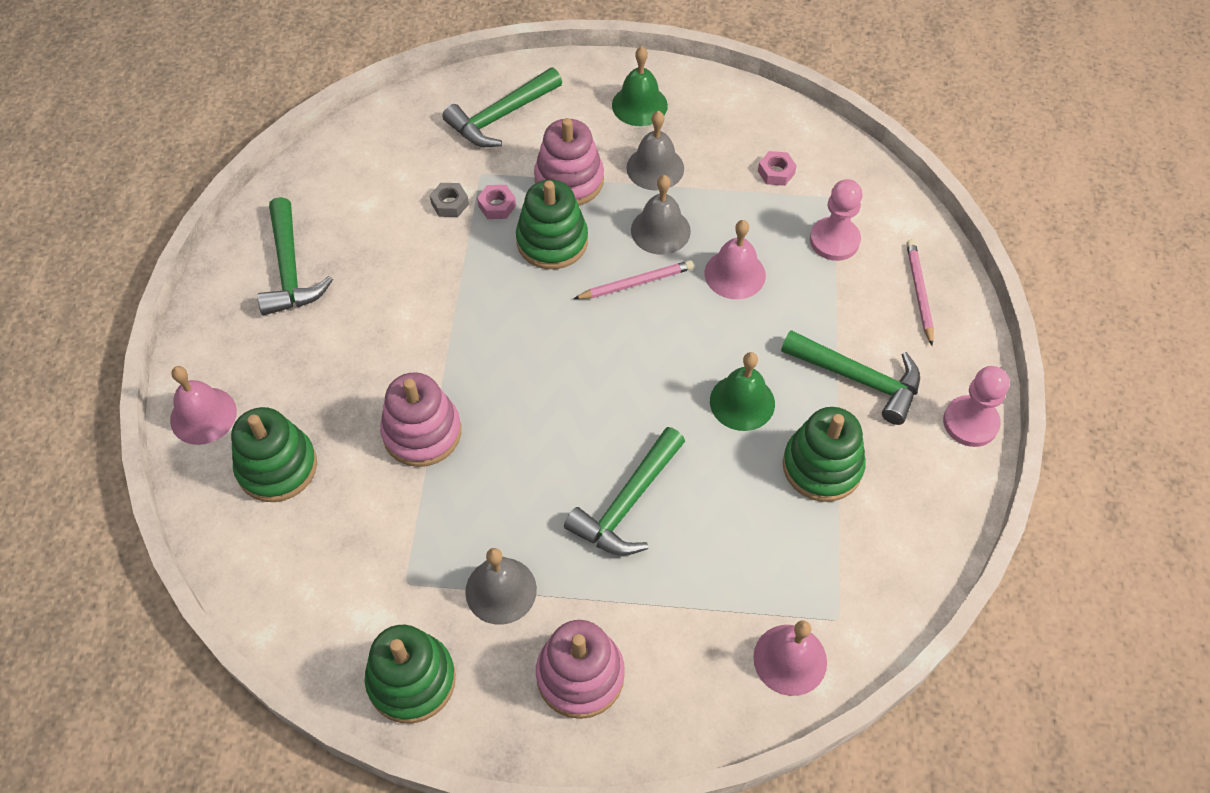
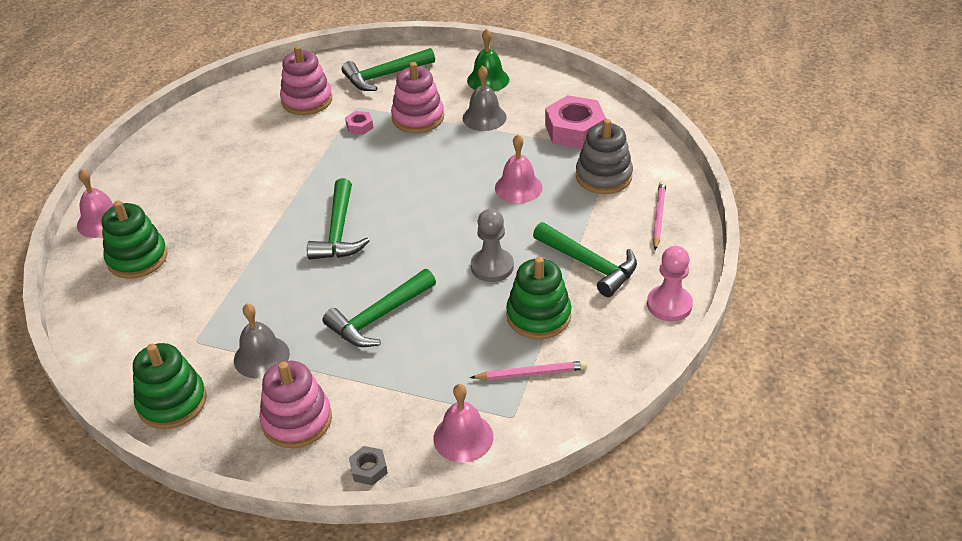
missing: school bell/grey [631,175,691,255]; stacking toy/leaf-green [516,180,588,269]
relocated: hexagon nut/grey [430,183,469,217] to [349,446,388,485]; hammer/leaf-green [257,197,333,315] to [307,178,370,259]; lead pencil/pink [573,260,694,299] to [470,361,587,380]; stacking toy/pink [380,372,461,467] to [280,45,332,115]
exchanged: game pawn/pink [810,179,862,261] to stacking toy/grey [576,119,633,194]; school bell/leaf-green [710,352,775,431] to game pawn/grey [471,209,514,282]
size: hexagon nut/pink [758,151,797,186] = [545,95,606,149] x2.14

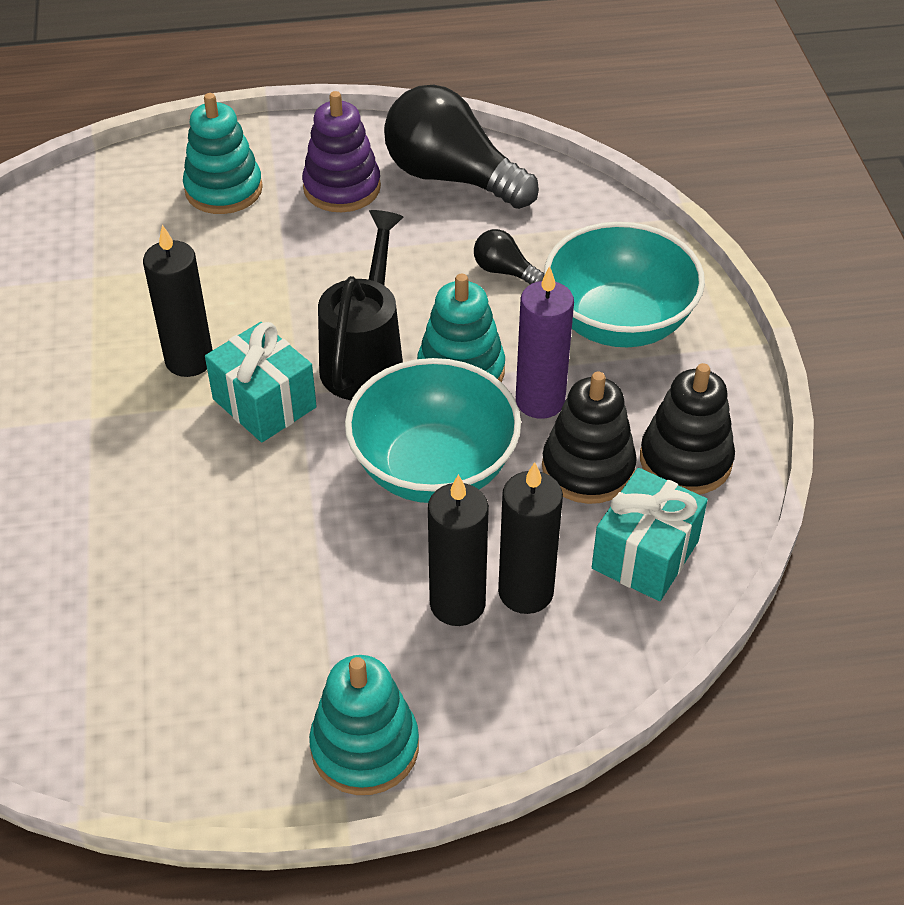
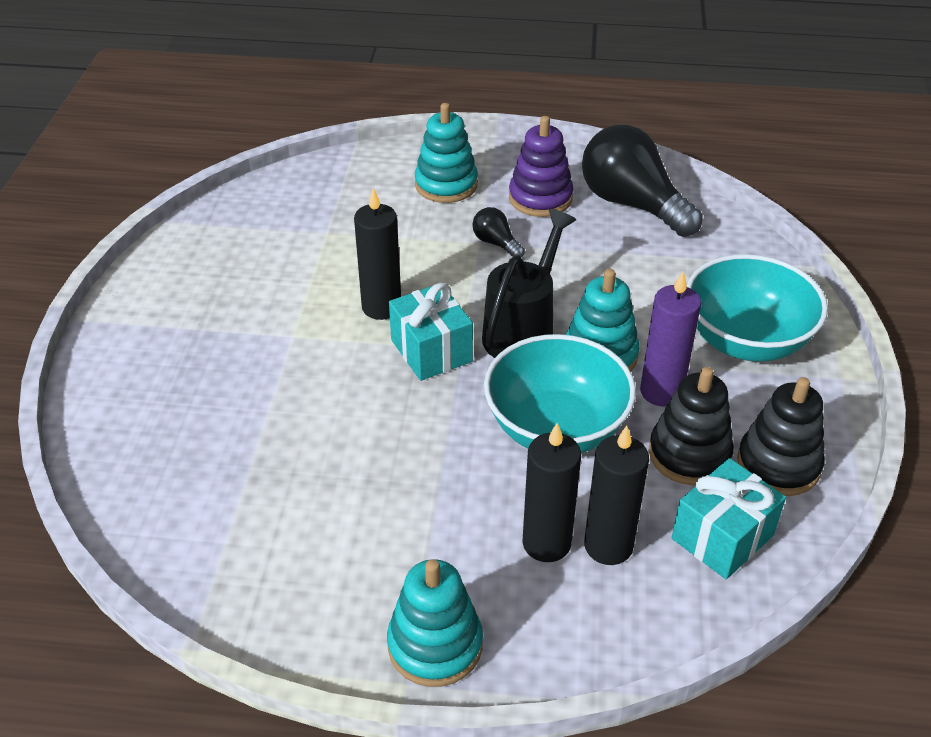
relocated: light bulb/ebony [474,229,544,285] to [472,207,525,258]

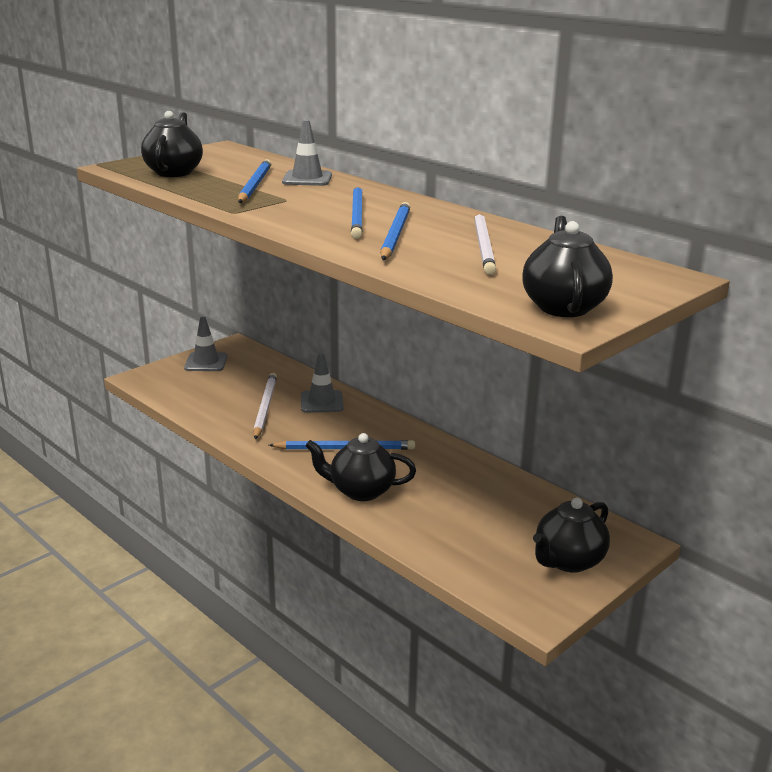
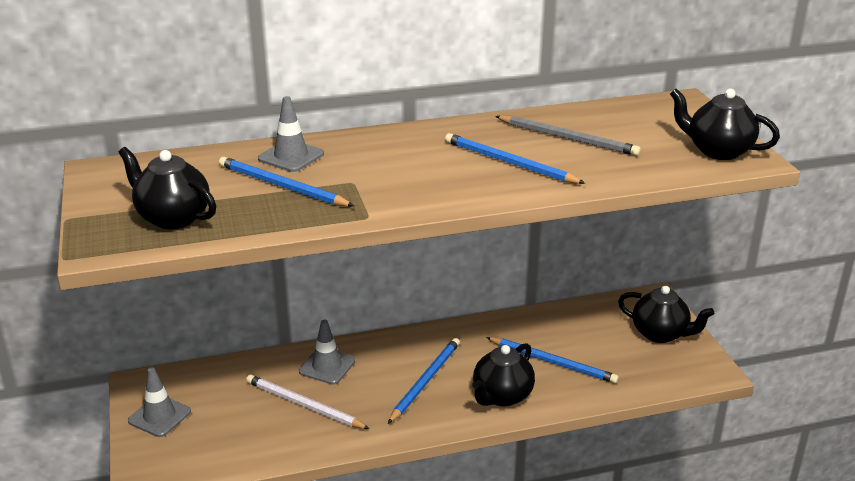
relocated: lead pencil/cobalt [351,187,362,239] to [486,337,619,383]
colour: lead pencil/snow-white [474,213,496,275] to lead pencil/grey [495,115,641,156]
spun: tea pot/ebony [533,498,610,573] = [618,286,714,343] 45 degrees counterclockwise

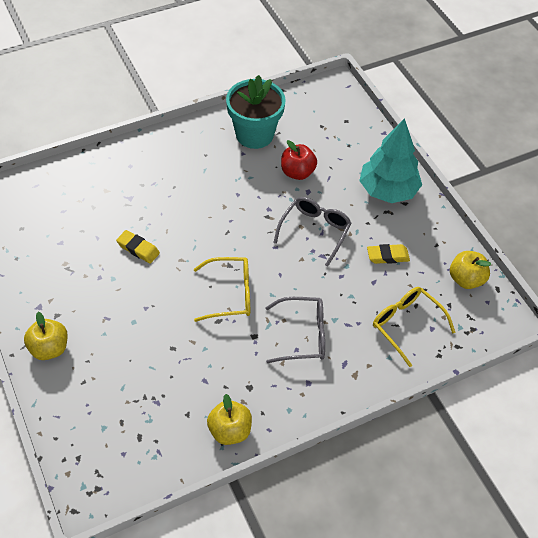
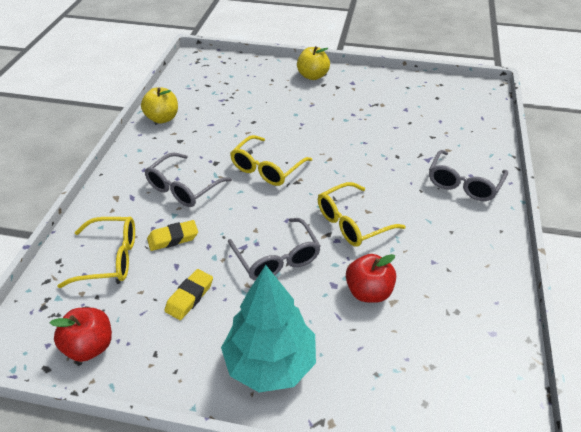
missing: potted plant/teal [226,75,286,149]
appeared: glasses/grey [429,150,508,201]; glasses/golden [318,182,406,247]
relocated: eraser/golden [116,230,160,264] to [147,220,198,251]
colour: apple fruit/golden [450,251,491,289] to apple fruit/crimson [50,307,112,362]

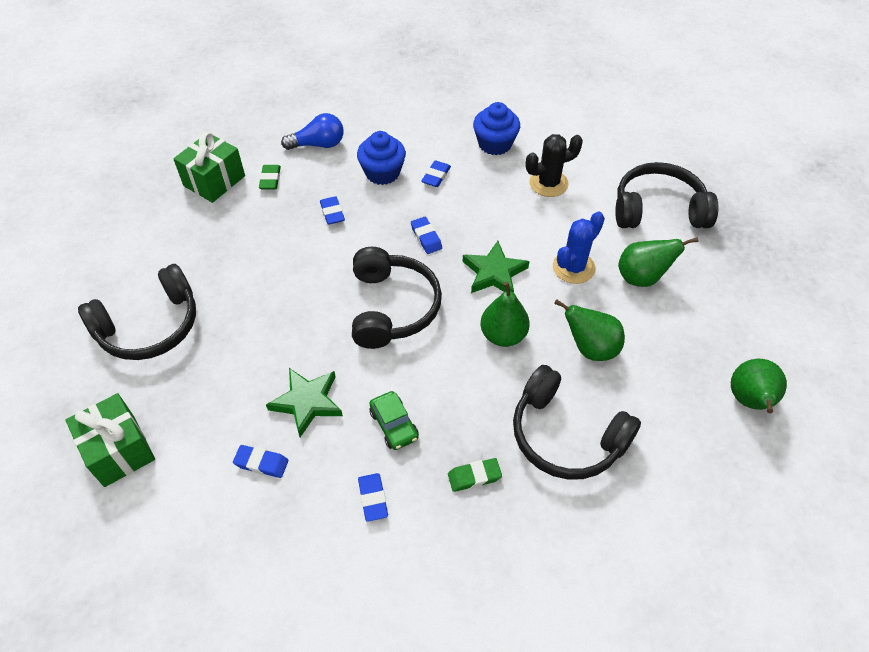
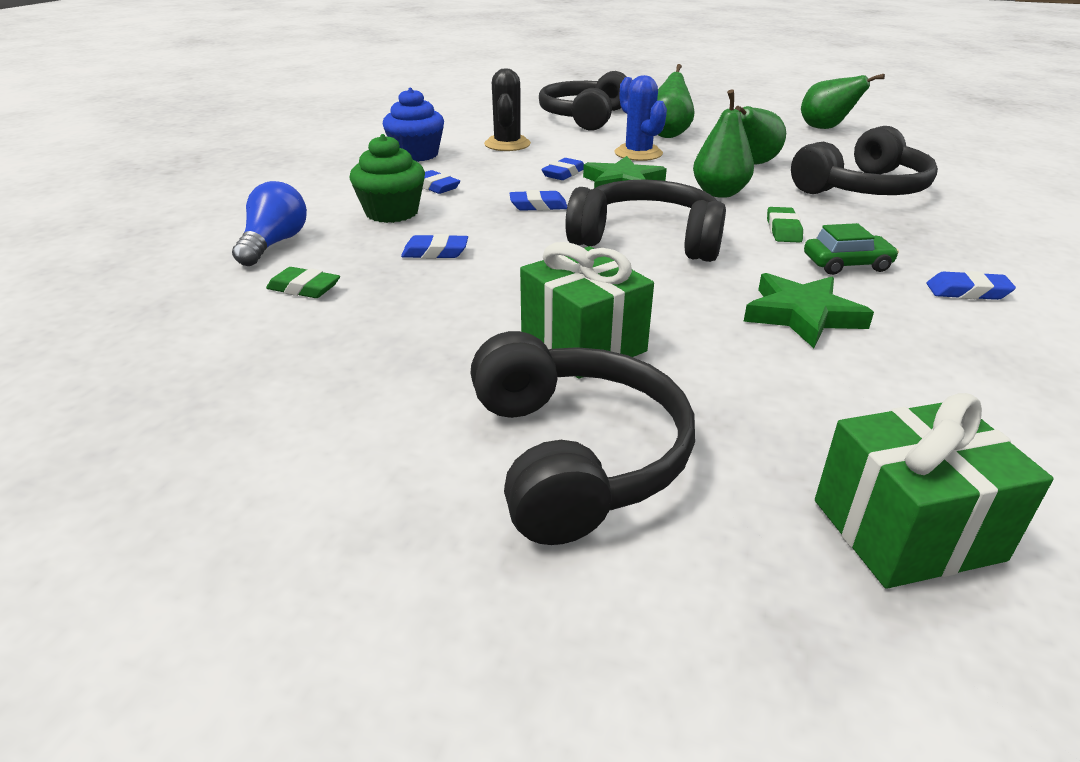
relocated: present/leaf-green [173,132,245,203] to [520,242,654,379]; eraser/cobalt [233,445,288,478] to [541,158,584,180]; eraser/leaf-green [448,458,502,492] to [767,207,803,243]
colour: muffin/cobalt [357,131,406,185] to muffin/leaf-green [350,134,425,223]

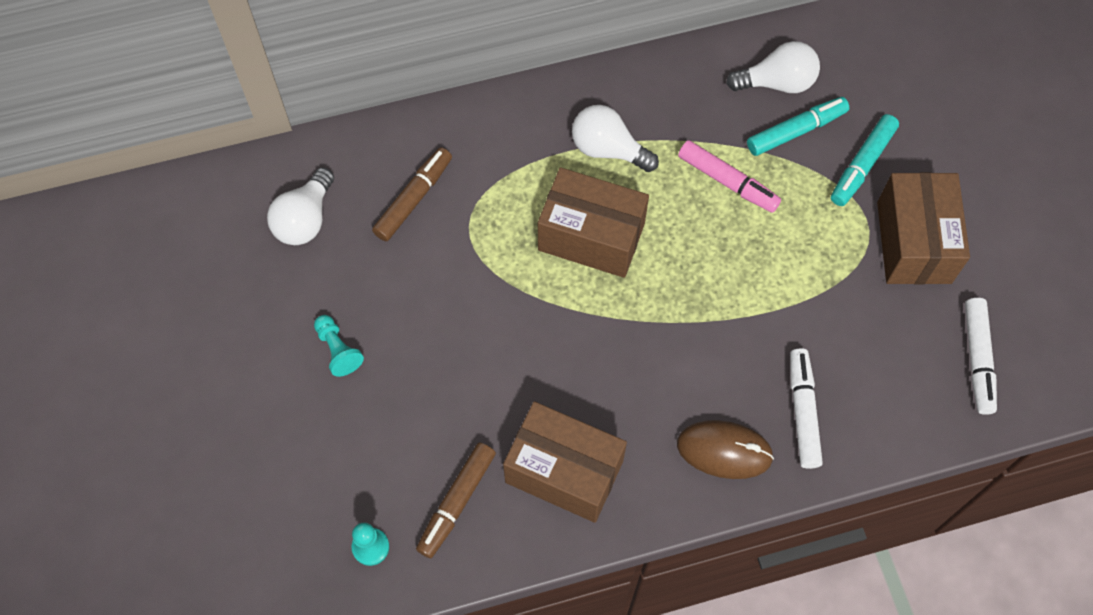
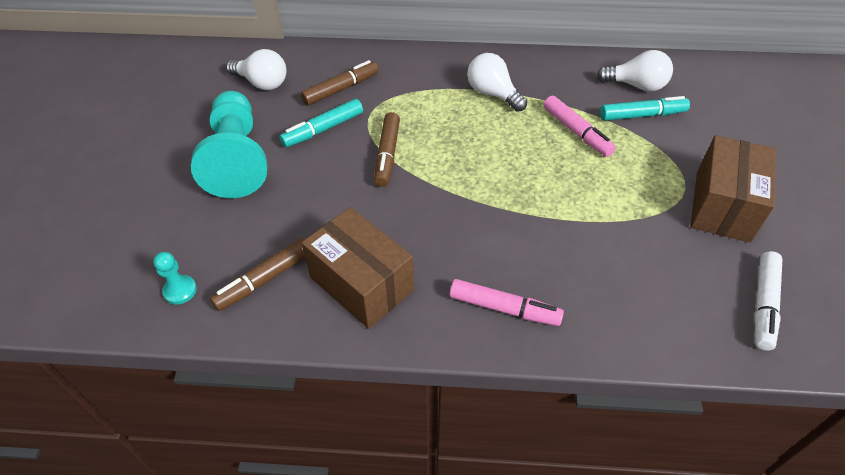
missing: parcel/brown [538,167,649,278]; felt pen/snow-white [790,348,823,469]
appeared: felt pen/brown [374,112,400,187]
relocated: felt pen/teal [831,114,899,206] to [279,99,363,147]
exchanged: mouse/brown [677,420,774,479] to felt pen/pink [450,279,564,326]
spun: light bulb/snow-white [267,167,334,245] = [226,49,286,90] 105 degrees counterclockwise
size: game pawn/teal [314,315,364,377] = [191,91,267,198] x2.45

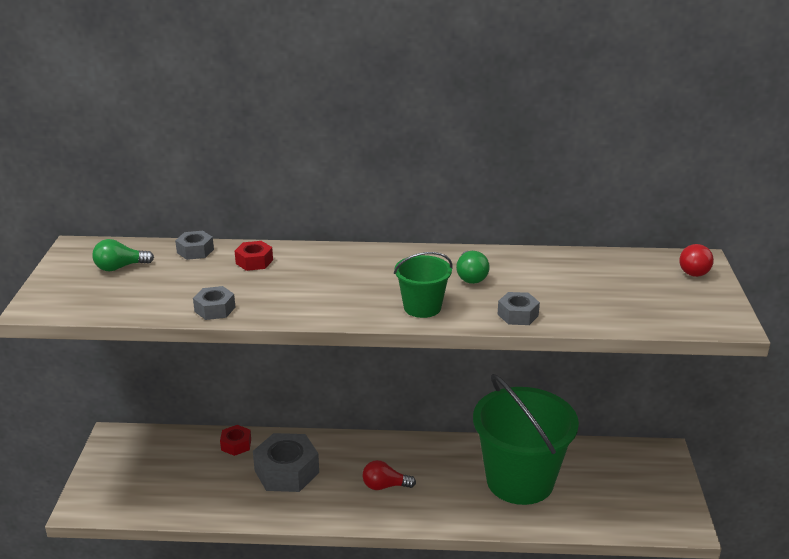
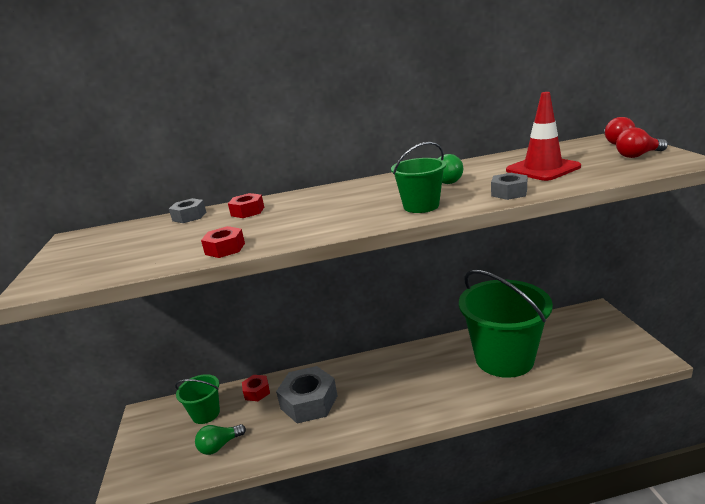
appeared: road cone/crimson [506,92,581,181]; pail/leaf-green [175,374,220,424]
relocated: light bulb/leaf-green [92,239,154,271] to [195,424,246,455]; light bulb/crimson [362,460,416,490] to [616,127,668,158]
colour: hexagon nut/grey [193,286,235,320] to hexagon nut/crimson [201,226,245,258]

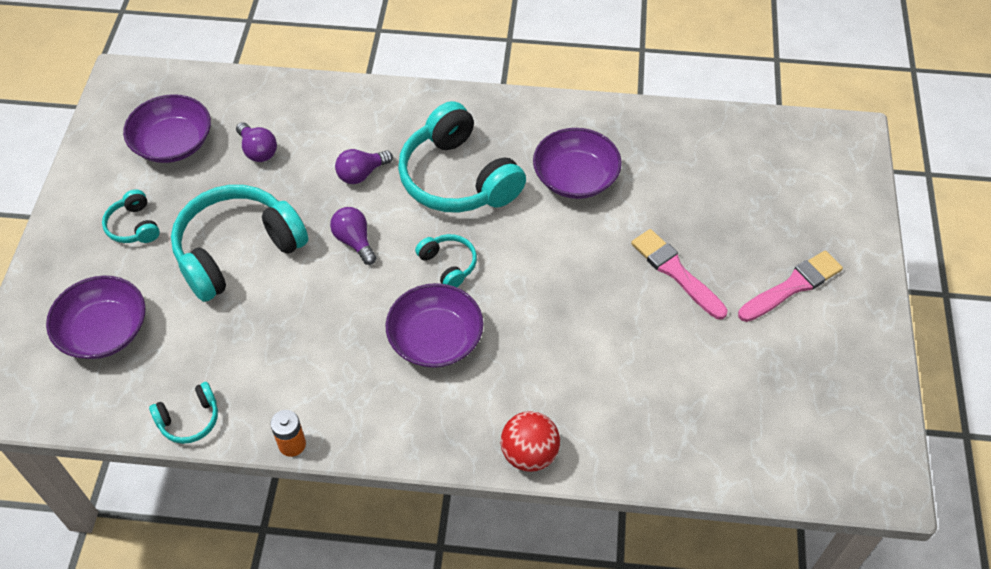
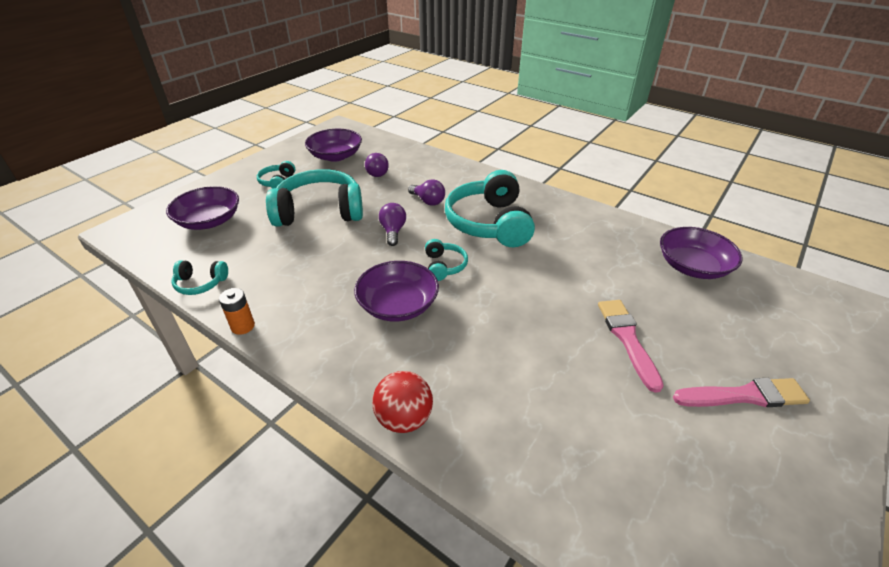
relocated: serving bowl/purple [533,128,622,199] to [660,227,742,279]
spun: light bulb/purple [335,149,393,184] = [408,179,445,206] 135 degrees counterclockwise

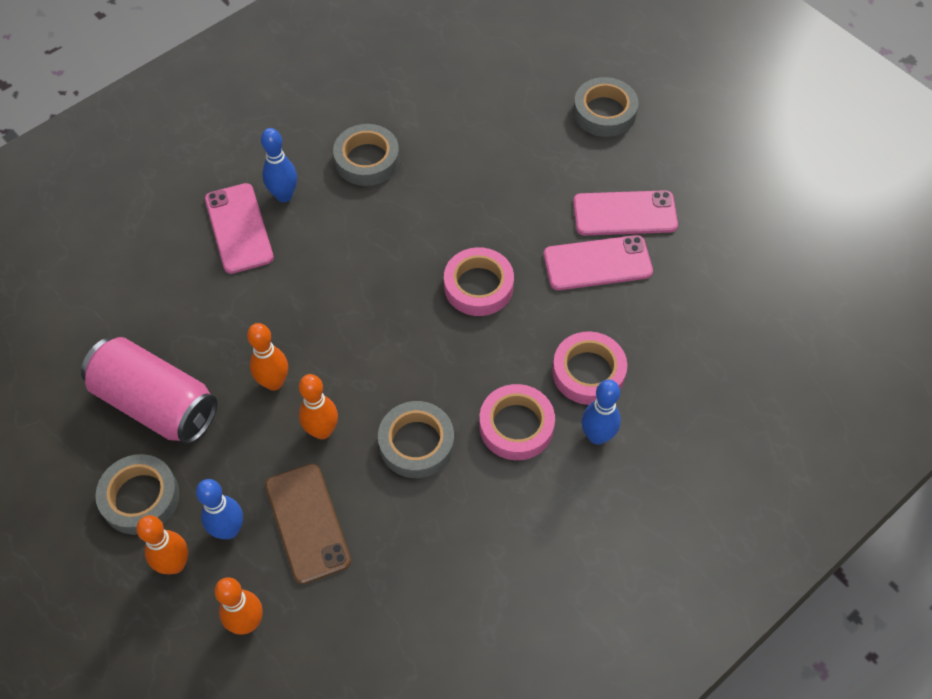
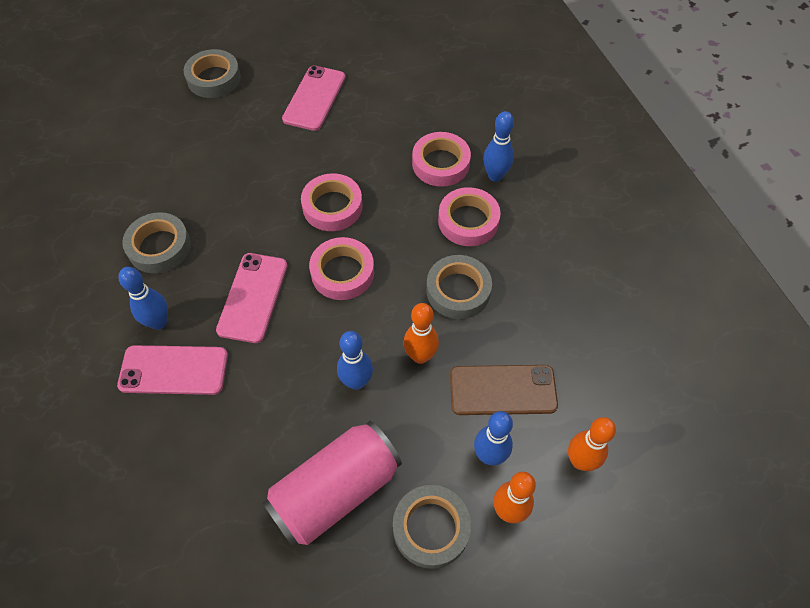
appeared: tape/pink [309,237,374,300]
relocated: mobile phone/pink [544,235,653,290] to [216,253,287,343]
colour: bowling pin/orange [247,323,288,391] to bowling pin/cobalt [337,331,373,390]

